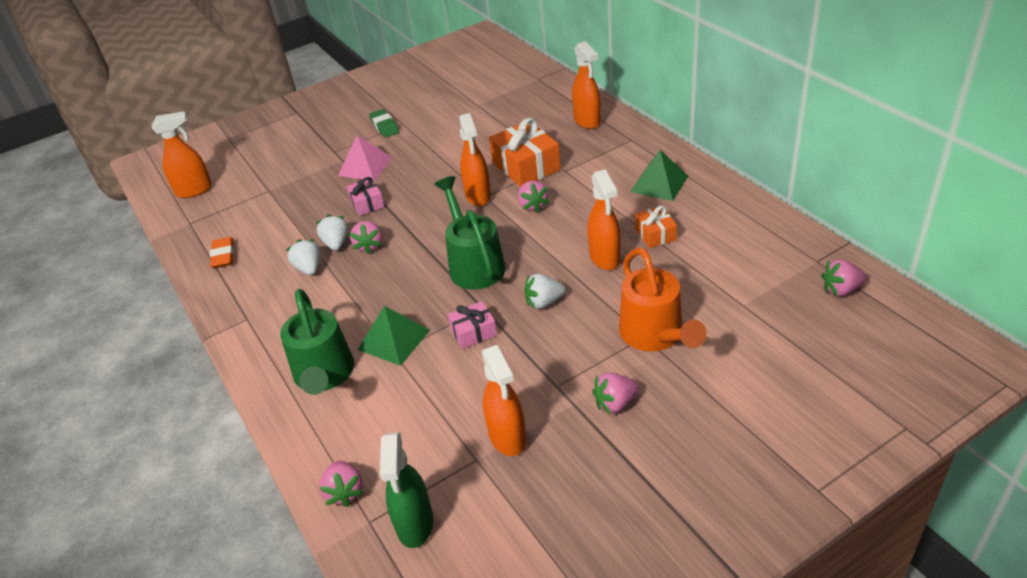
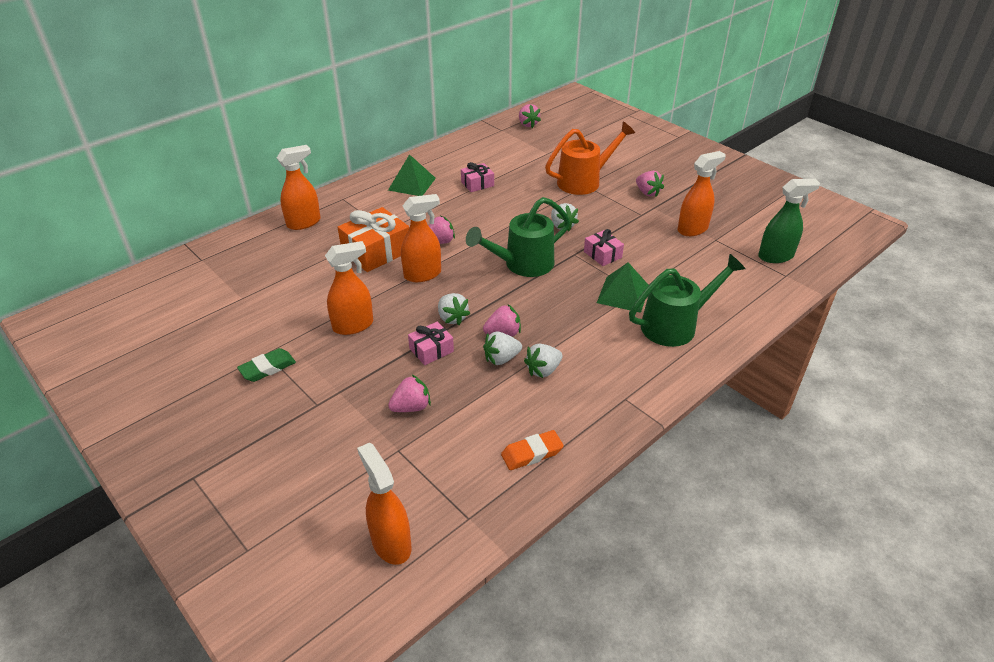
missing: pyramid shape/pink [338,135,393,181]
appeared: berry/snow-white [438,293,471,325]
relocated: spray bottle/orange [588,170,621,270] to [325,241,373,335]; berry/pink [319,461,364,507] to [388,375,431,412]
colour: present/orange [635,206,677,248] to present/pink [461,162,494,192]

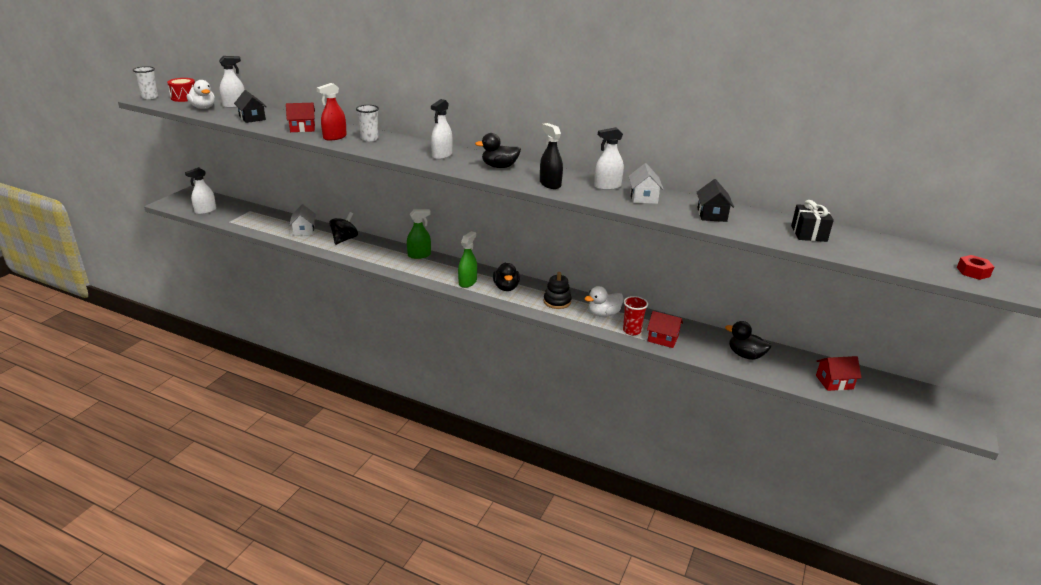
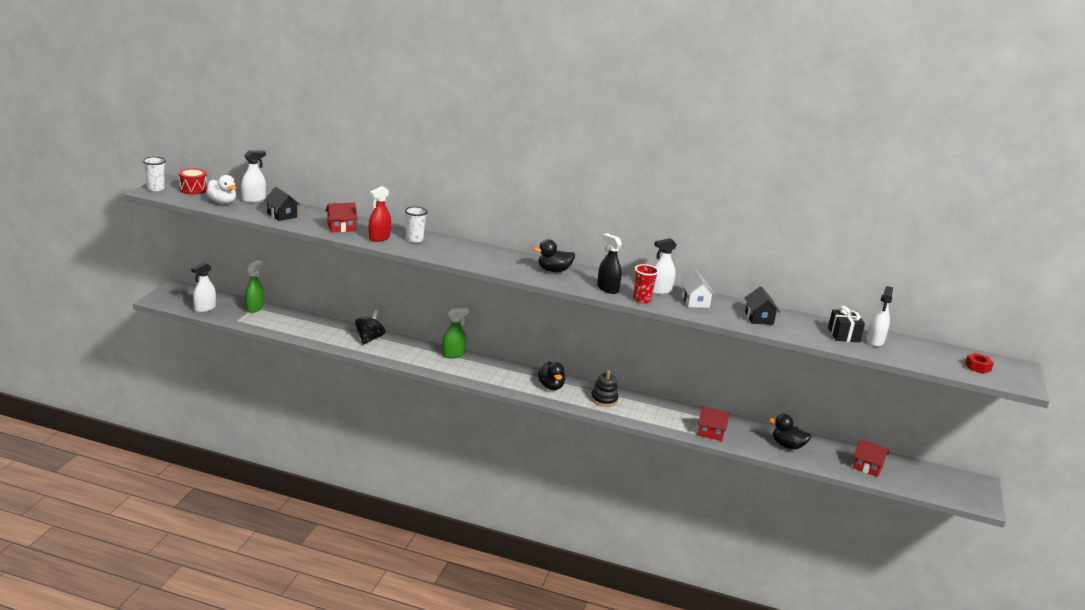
missing: house/snow-white [289,204,316,236]; duck/snow-white [584,286,624,317]
relocated: spray bottle/snow-white [431,99,452,160] to [866,286,893,347]; spray bottle/leaf-green [458,231,477,288] to [245,260,264,313]; tumbler/crimson [623,296,648,335] to [633,264,659,303]
spun: house/crimson [816,356,862,391] = [853,439,889,477] 45 degrees clockwise

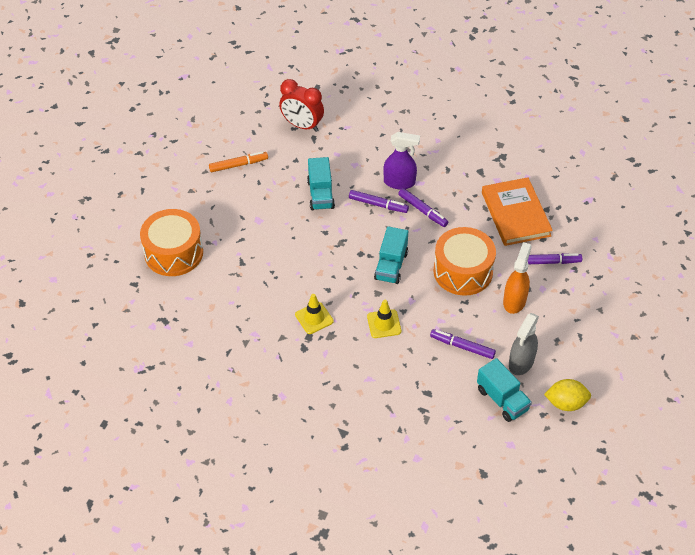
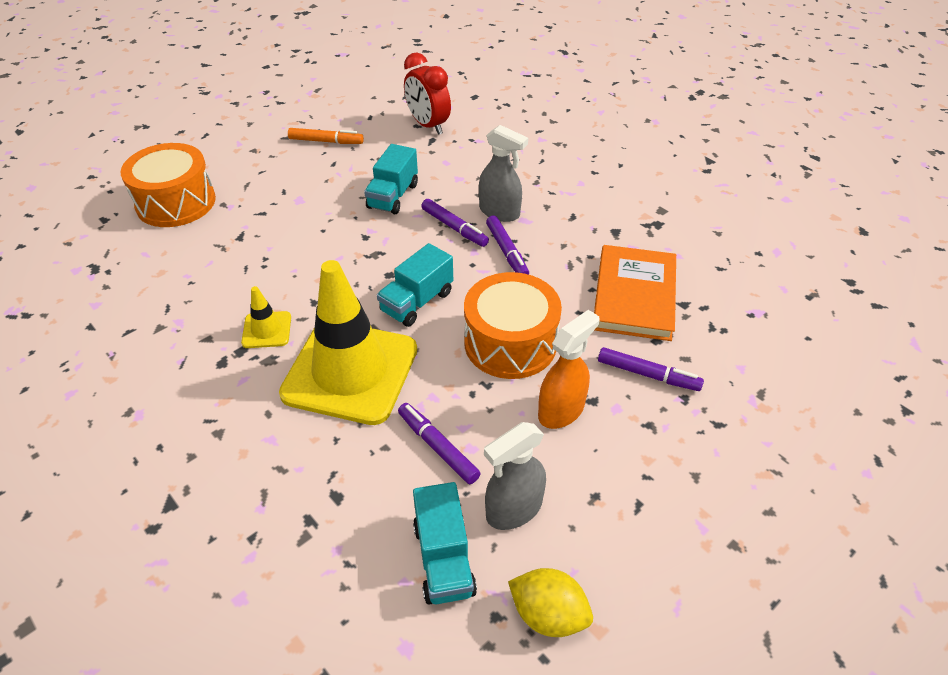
colour: spray bottle/purple [383,132,420,189] to spray bottle/grey [479,125,528,222]
size: road cone/golden [367,300,401,338] = [279,260,417,425] x2.34

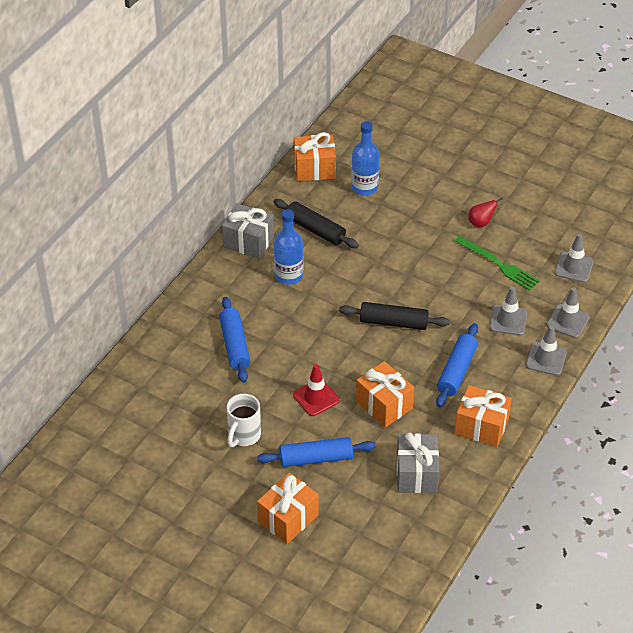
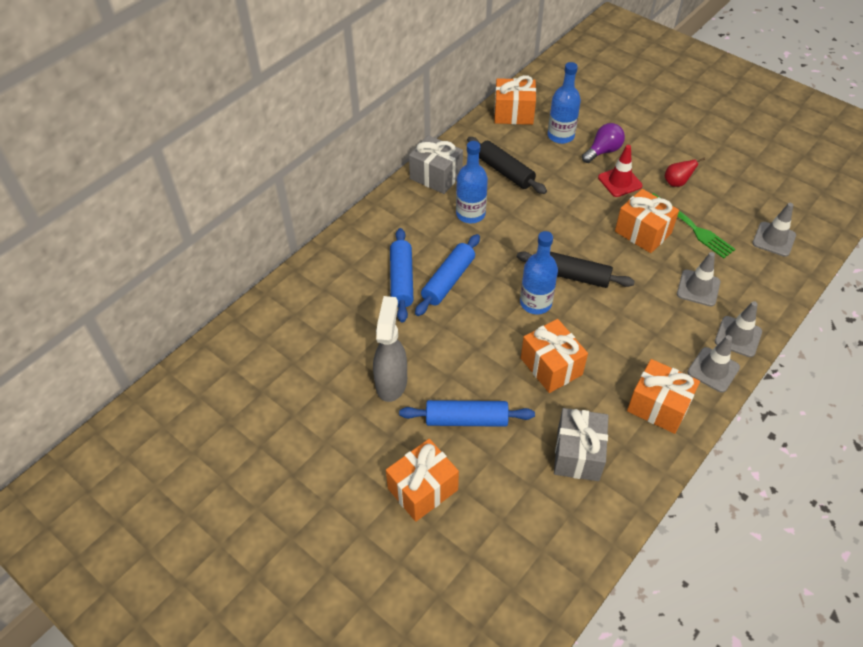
appeared: light bulb/purple [582,123,625,163]; present/orange [615,189,679,253]; flask/cobalt [520,231,558,314]
relocated: road cone/grey [547,288,590,338] to [688,335,740,393]; dough roller/cobalt [436,323,478,407] to [415,234,480,316]; road cone/crimson [293,364,340,416] to [598,145,642,197]
exchanged: mug/snow-white [227,394,261,447] to spray bottle/grey [373,296,407,402]

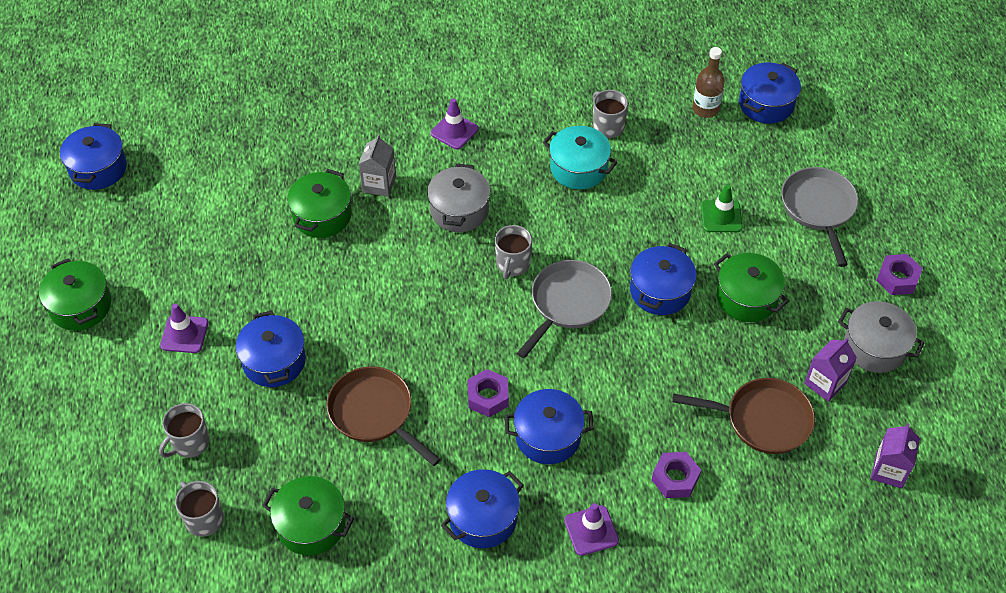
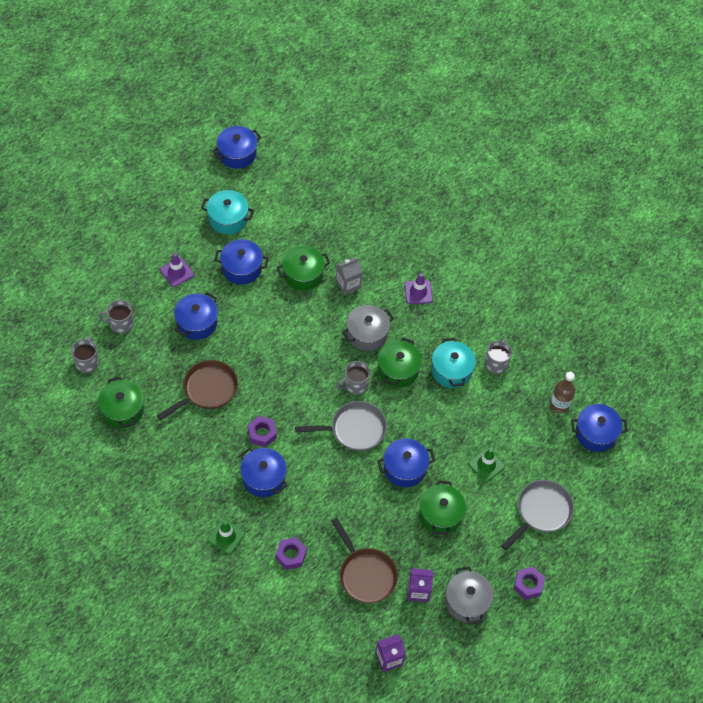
appeared: cooking pot/teal [201,190,254,234]
relocated: cooking pot/leaf-green [39,258,111,331] to [378,337,422,388]; cooking pot/cobalt [441,469,524,548] to [214,239,269,284]
colour: road cone/purple [564,503,619,556] to road cone/leaf-green [207,519,245,554]
spun: pan/brown [327,366,441,466] = [157,360,238,420] 45 degrees clockwise

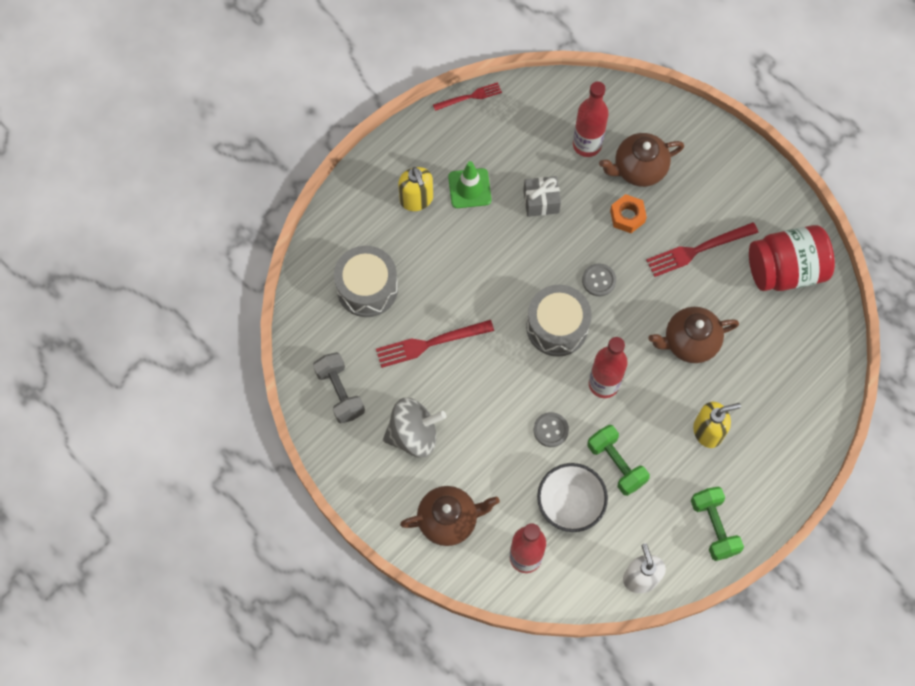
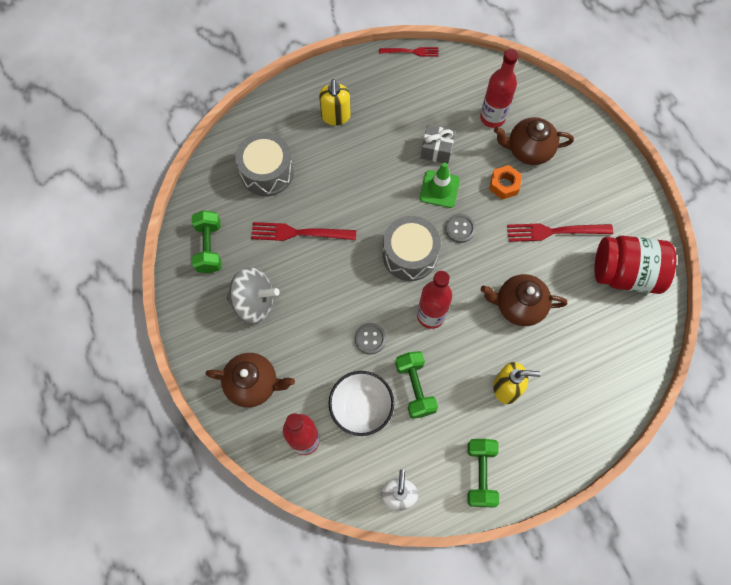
relocated: road cone/leaf-green [448,161,491,208] to [420,163,460,208]
colour: dumbbell/grey [313,352,365,423] to dumbbell/leaf-green [192,210,222,273]

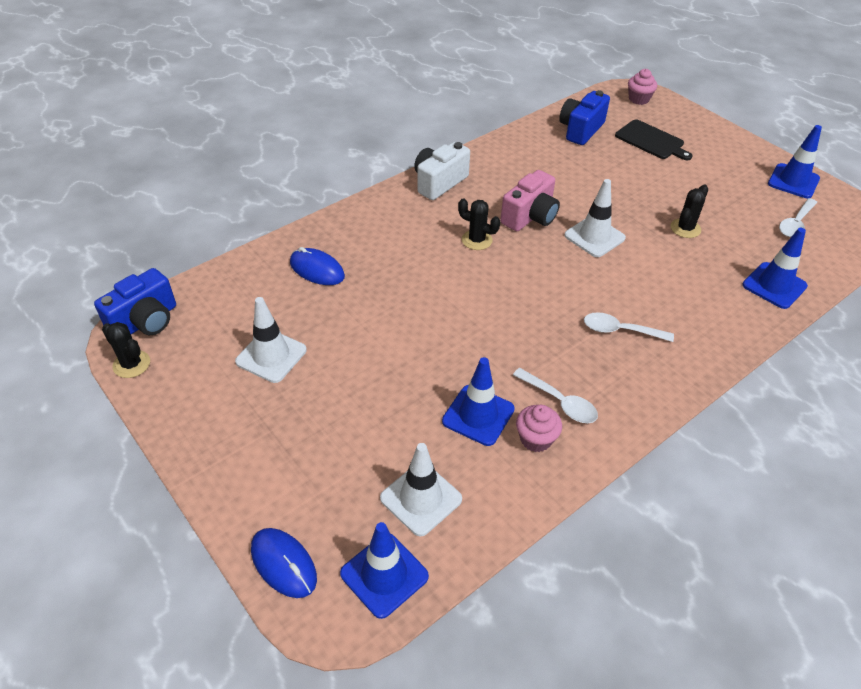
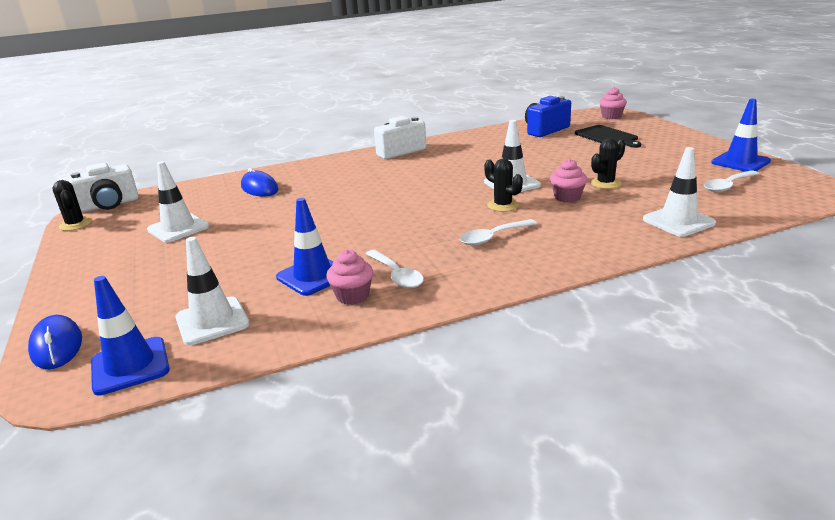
missing: photo camera/pink [501,170,560,231]
appeared: muffin/pink [550,159,587,203]
relocated: prickly plant/ebony [458,198,500,250] to [484,158,523,212]
colour: road cone/cobalt [742,228,808,309] to road cone/snow-white [643,147,716,237]; photo camera/cobalt [94,268,176,335] to photo camera/snow-white [68,163,139,212]
spun: spoon/snow-white [584,312,674,342] = [460,219,537,245] 60 degrees counterclockwise

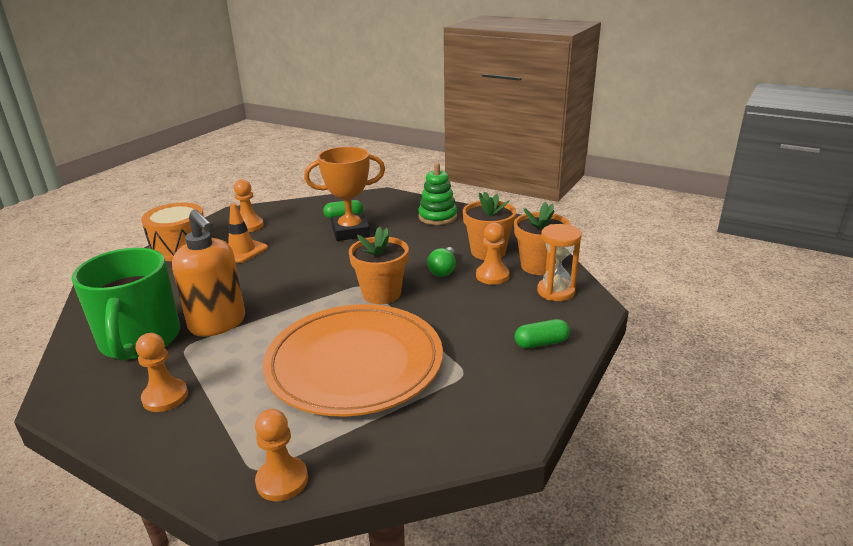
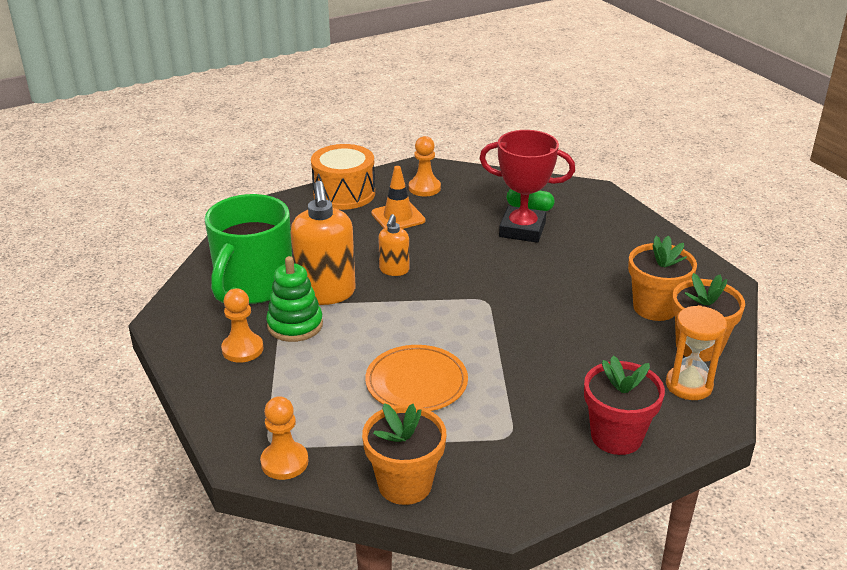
missing: game pawn/orange [476,222,509,285]; light bulb/leaf-green [427,247,456,277]
appeared: soap dispenser/orange [378,214,409,276]
relocated: stacking toy/leaf-green [418,163,457,225] to [266,256,323,342]; potted plant/orange [349,226,409,304] to [362,403,447,505]
exchanged: pill/leaf-green [515,319,570,349] to potted plant/crimson [584,356,665,455]
colour: trophy/orange [304,147,385,241] to trophy/crimson [479,130,575,243]
size: dinner plate/orange [263,304,443,417] = [365,345,468,411] x0.55

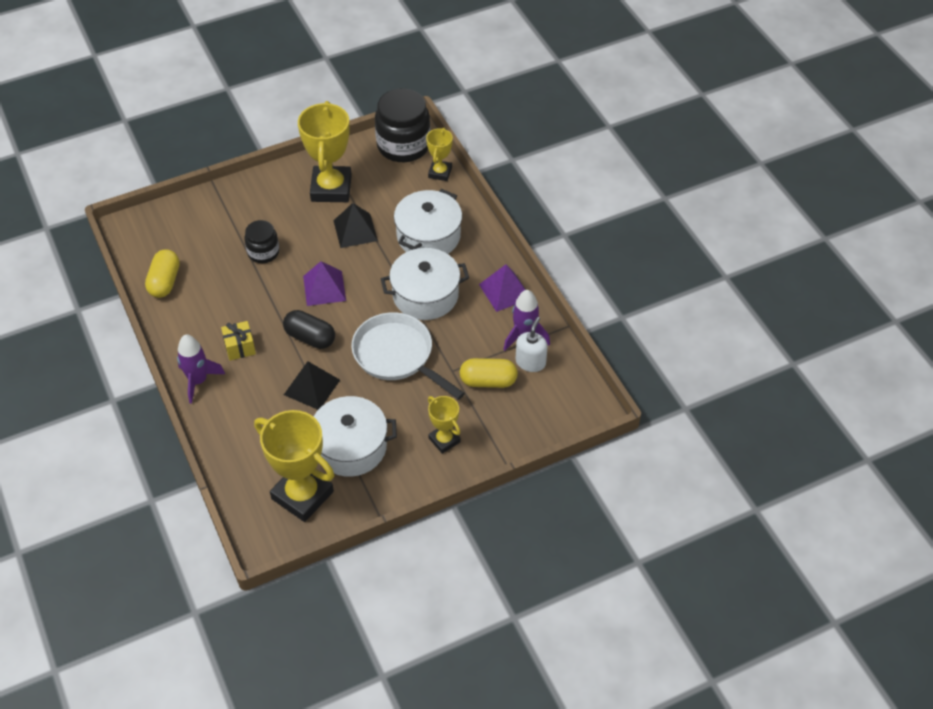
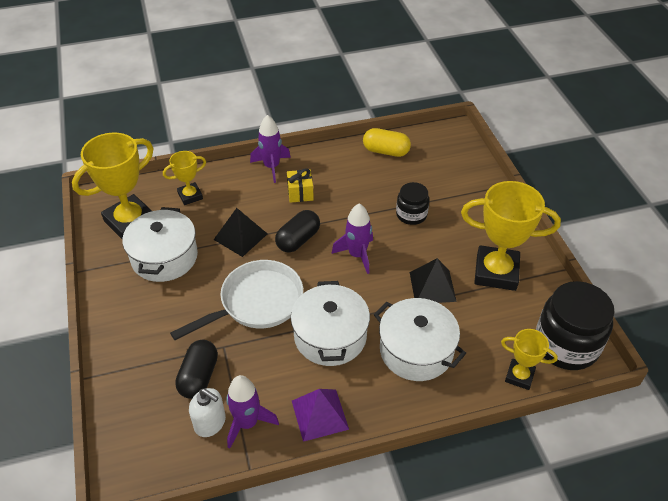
relocated: trophy/golden [428,396,461,454] to [163,151,206,205]
exchanged: pyramid shape/purple [303,261,346,306] to toy rocket/purple [331,203,373,274]
colour: pill/golden [460,358,518,388] to pill/ebony [175,340,218,399]

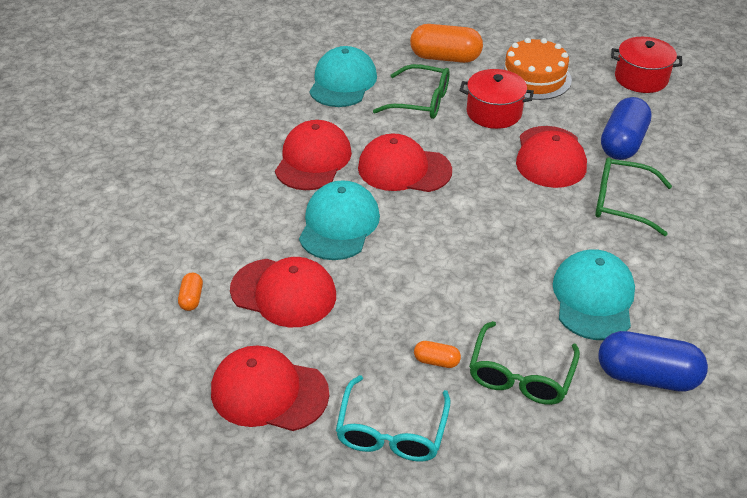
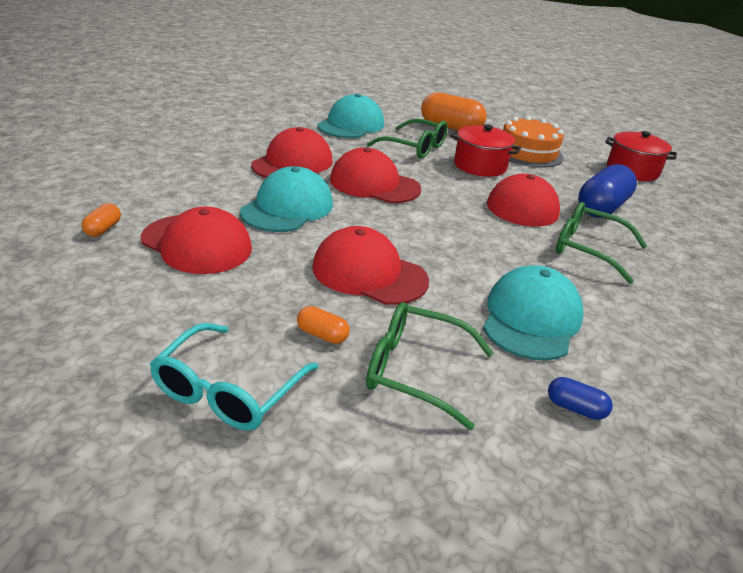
relocated: cap/crimson [211,346,329,431] to [312,226,429,305]
spun: glasses/leaf-green [469,321,580,405] = [366,302,494,430] 75 degrees clockwise
size: pill/cobalt [599,331,708,392] = [548,377,613,420] x0.46

